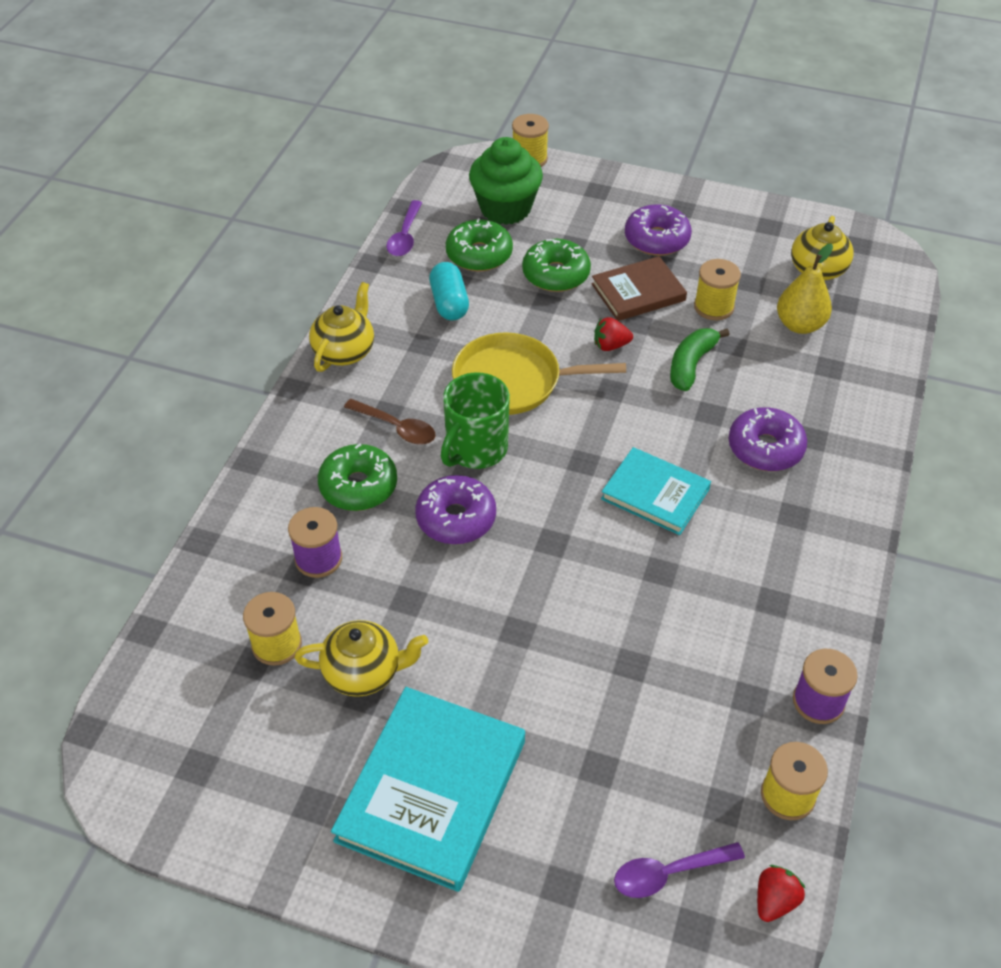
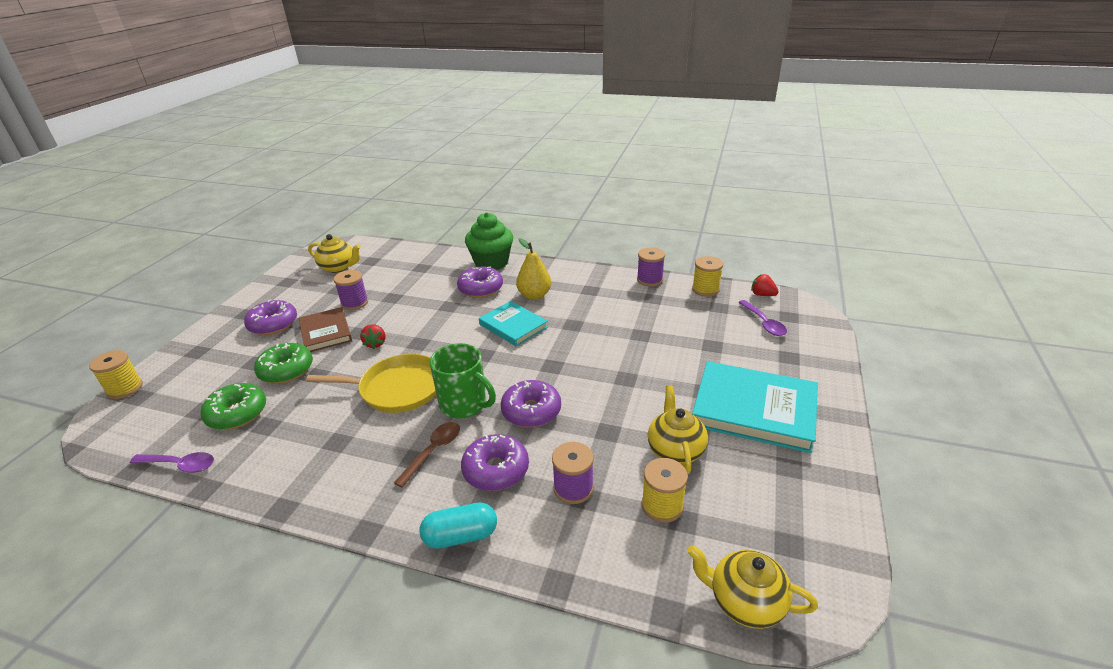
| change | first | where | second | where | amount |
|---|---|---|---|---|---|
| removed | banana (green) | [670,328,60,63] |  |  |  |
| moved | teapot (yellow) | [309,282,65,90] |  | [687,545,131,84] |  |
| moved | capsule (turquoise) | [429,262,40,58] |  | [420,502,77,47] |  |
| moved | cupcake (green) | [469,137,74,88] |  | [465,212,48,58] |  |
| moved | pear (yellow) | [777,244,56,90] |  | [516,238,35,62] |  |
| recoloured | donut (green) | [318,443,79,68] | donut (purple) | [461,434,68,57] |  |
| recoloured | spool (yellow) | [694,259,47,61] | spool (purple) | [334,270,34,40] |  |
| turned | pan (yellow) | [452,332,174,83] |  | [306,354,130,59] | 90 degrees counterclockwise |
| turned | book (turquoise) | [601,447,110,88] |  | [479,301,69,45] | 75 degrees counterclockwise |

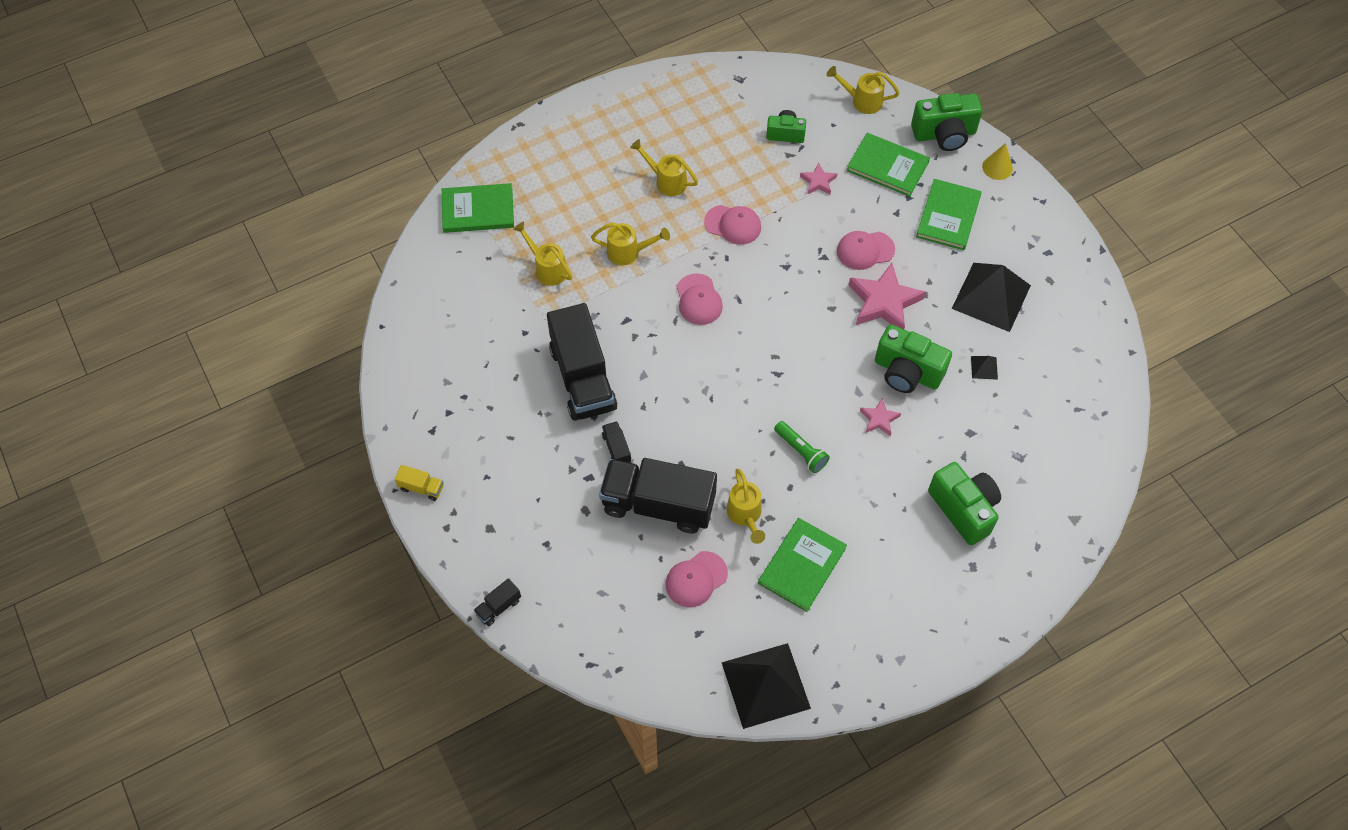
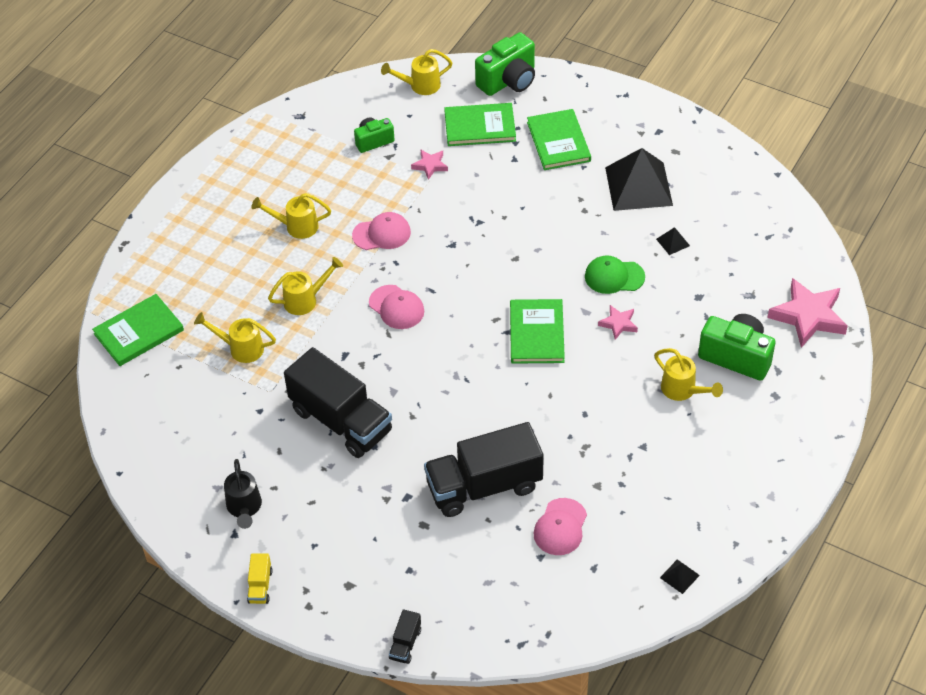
| change | first | where | second | where | amount |
|---|---|---|---|---|---|
| removed | truck (black) | [602,421,29,42] |  |  |  |
| removed | flashlight (green) | [774,421,56,52] |  |  |  |
| removed | cap (pink) | [837,231,58,39] |  |  |  |
| removed | cone (yellow) | [982,143,31,37] |  |  |  |
| added |  |  | watering can (black) | [224,459,38,70] |  |
| moved | watering can (yellow) | [727,469,38,75] |  | [654,348,69,53] |  |
| moved | book (green) | [758,518,89,94] |  | [510,299,55,65] |  |
| moved | star (pink) | [849,263,77,66] |  | [767,278,81,70] |  |
| replaced | camera (green) | [875,324,77,69] | cap (green) | [585,255,60,39] |  |
| turned | truck (yellow) | [395,465,48,36] |  | [247,553,26,51] | 105 degrees clockwise |
| resized | pyramid (black) | [722,643,89,86] |  | [660,559,40,35] | x0.41 |

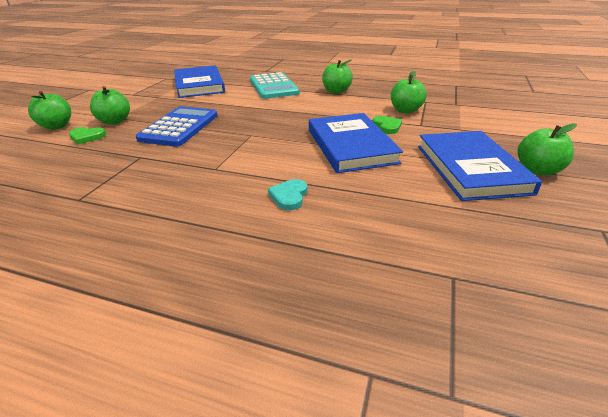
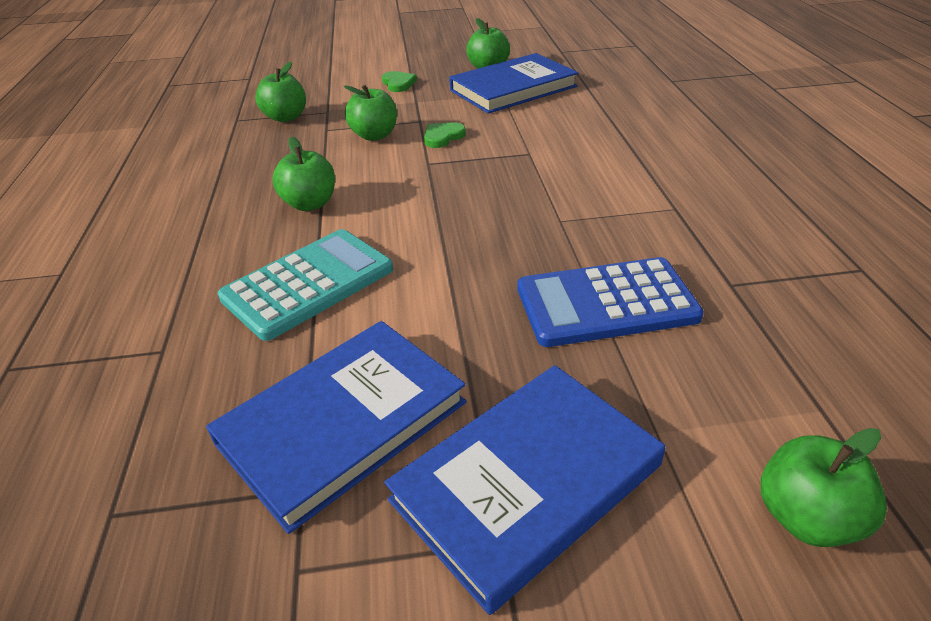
| change | first | where | second | where | amount |
|---|---|---|---|---|---|
| removed | heart (turquoise) | [268,179,39,31] |  |  |  |
| moved | heart (green) | [69,127,37,17] |  | [382,71,35,21] |  |
| moved | apple (green) | [90,86,40,38] |  | [255,62,51,60] |  |
| moved | book (blue) | [309,113,94,60] |  | [384,365,281,250] |  |

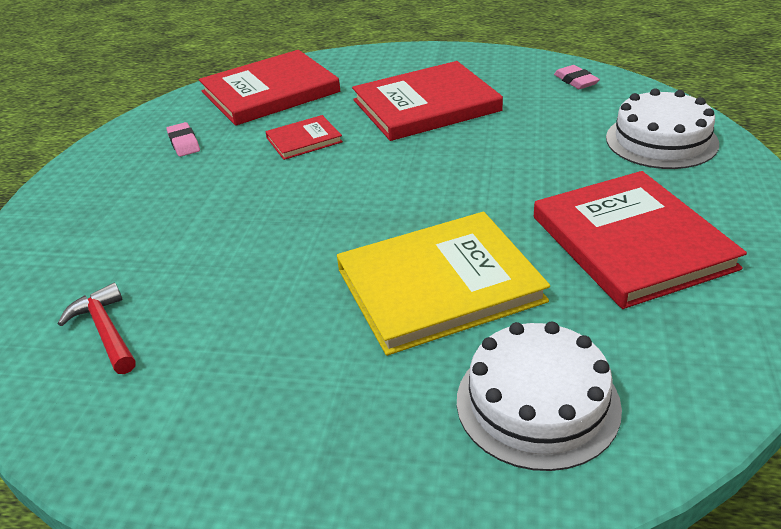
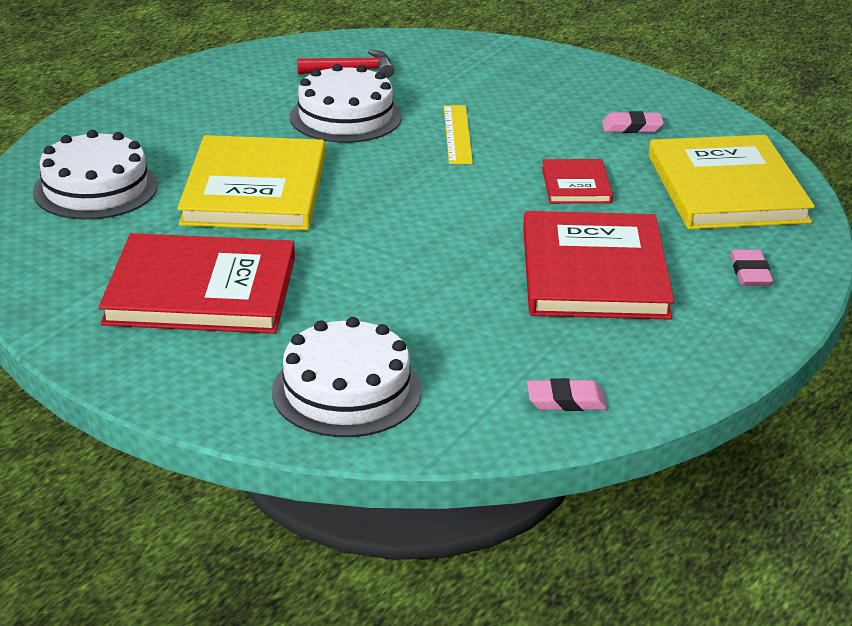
| change | first | where | second | where | amount |
|---|---|---|---|---|---|
| added |  |  | cake (white) | [290,64,112,79] |  |
| added |  |  | ruler (yellow) | [444,105,29,59] |  |
| added |  |  | eraser (pink) | [730,250,43,36] |  |
| recoloured | book (red) | [199,50,141,76] | book (yellow) | [649,135,166,95] |  |

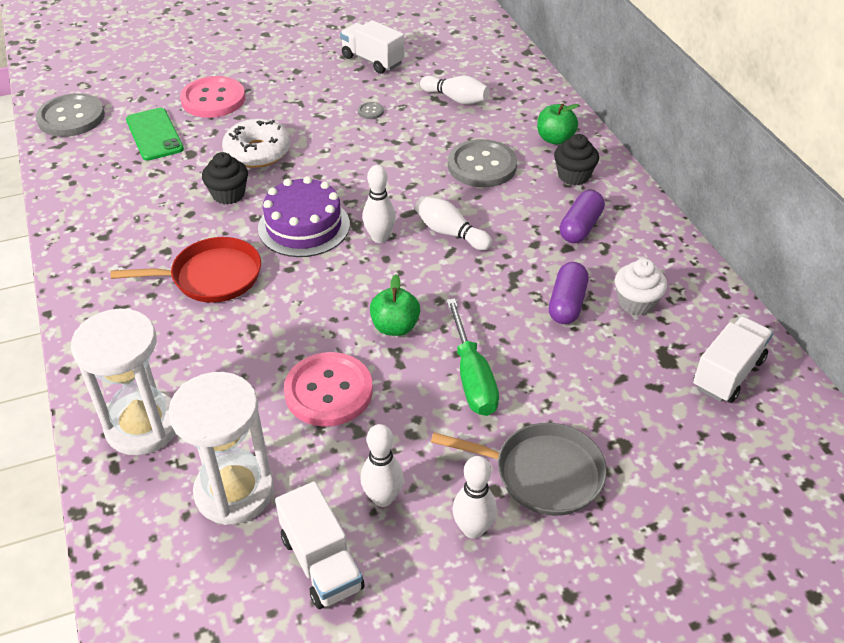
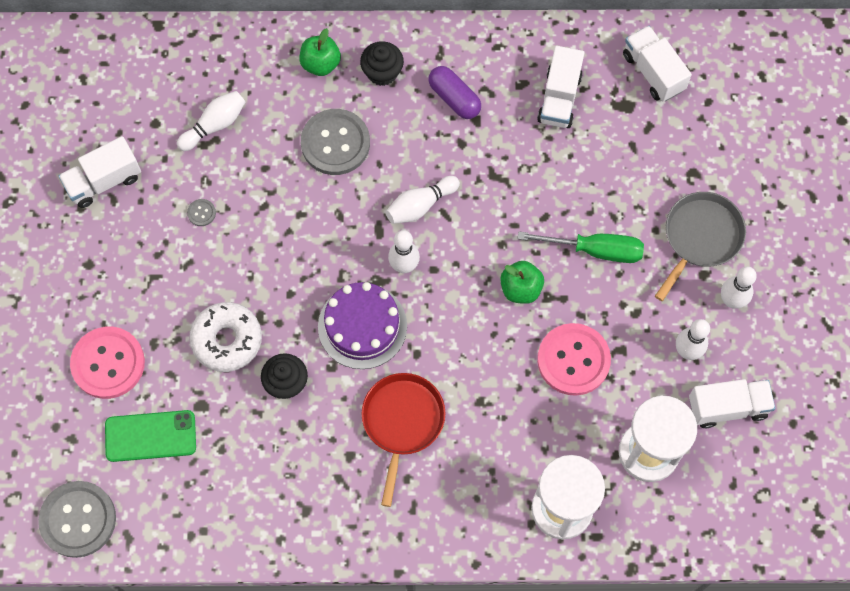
| change | first | where | second | where | amount |
|---|---|---|---|---|---|
| removed | capsule (purple) | [549,262,39,62] |  |  |  |
| replaced | cupcake (white) | [615,259,52,56] | truck (white) | [537,46,47,82] |  |

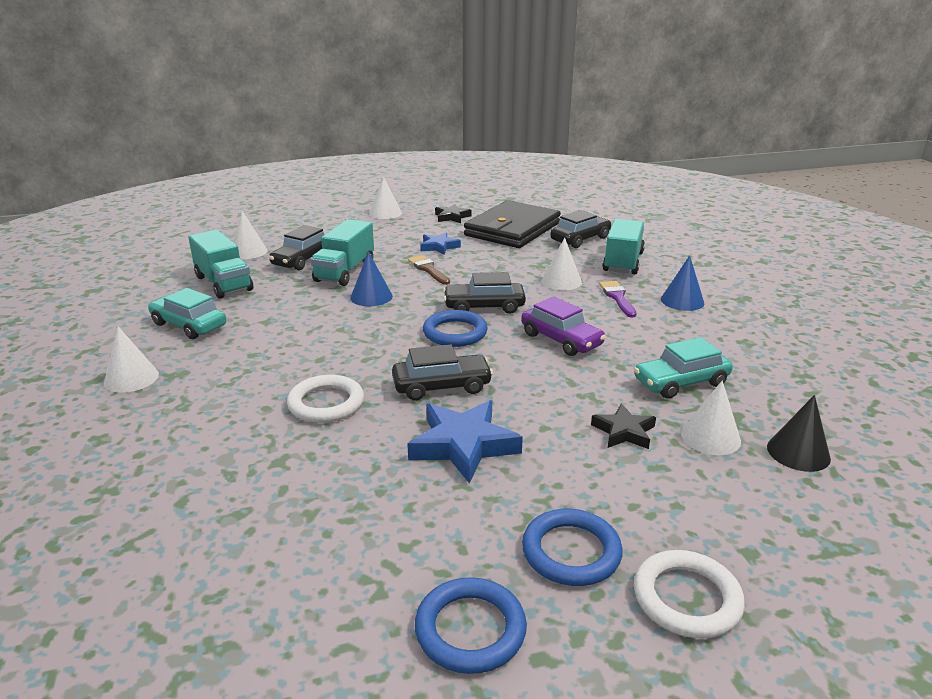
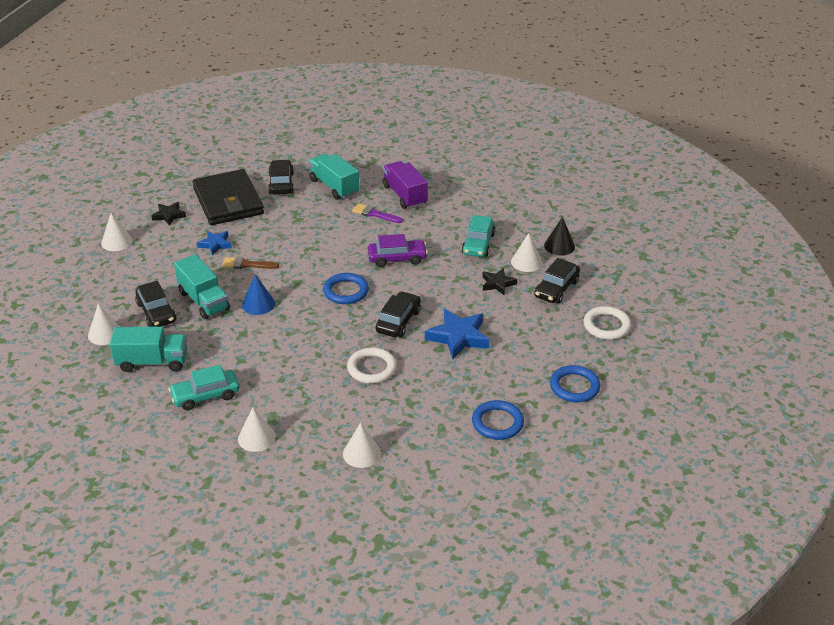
| change | first | where | second | where | amount |
|---|---|---|---|---|---|
| moved | car (black) | [443,272,83,42] |  | [534,258,46,46] |  |
| moved | ring (blue) | [522,509,101,77] |  | [472,400,52,40] |  |
| moved | cone (white) | [541,238,41,52] |  | [343,422,38,46] |  |
| replaced | cone (blue) | [661,255,43,56] | truck (purple) | [383,161,45,48] |  |

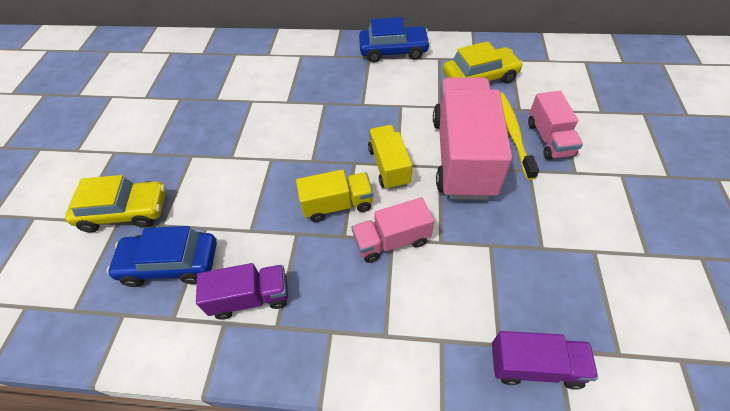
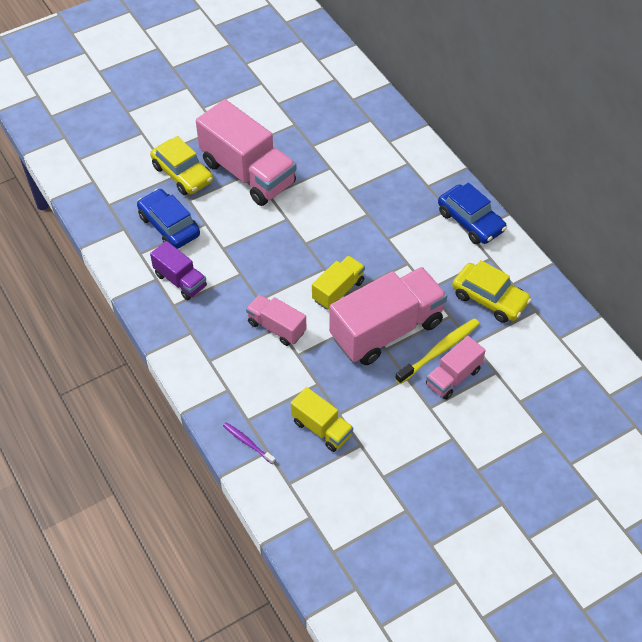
| change | first | where | second | where | amount |
|---|---|---|---|---|---|
| added |  |  | truck (pink) | [196,99,100,107] |  |
| moved | truck (yellow) | [296,169,77,53] |  | [291,387,62,65] |  |
| replaced | truck (purple) | [492,331,106,59] | toothbrush (purple) | [223,422,53,42] |  |

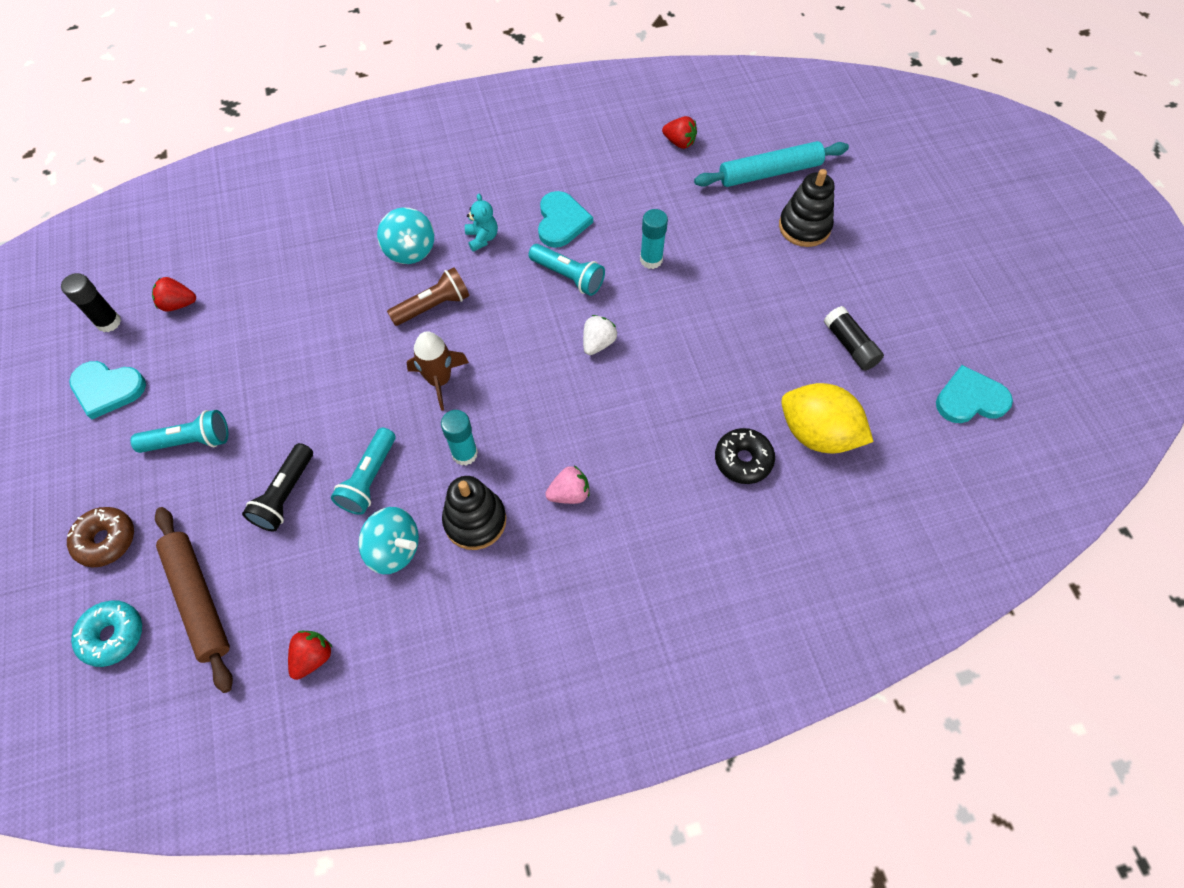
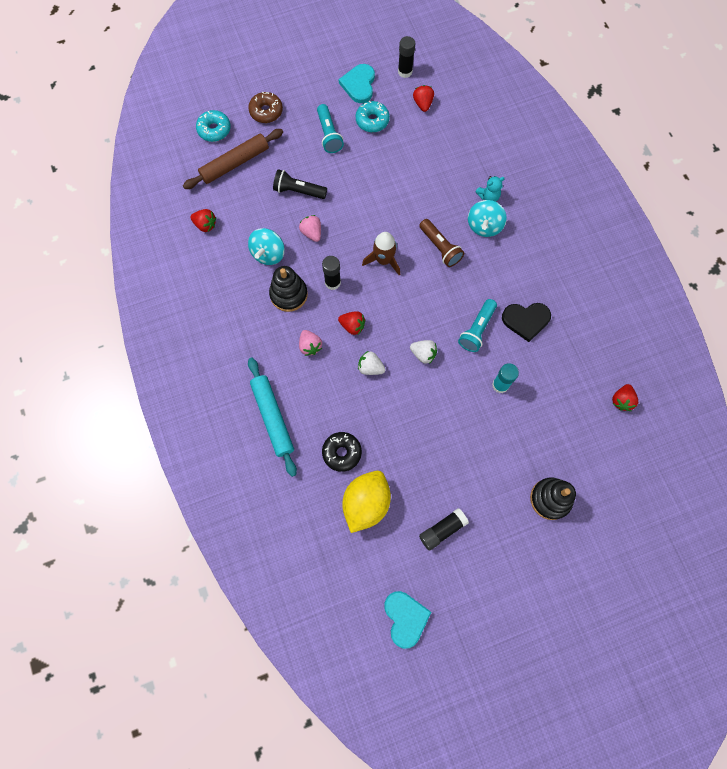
| change | first | where | second | where | amount |
|---|---|---|---|---|---|
| added |  |  | strawberry (red) | [338,311,27,24] |  |
| added |  |  | donut (turquoise) | [356,101,34,31] |  |
| added |  |  | strawberry (white) | [358,351,28,24] |  |
| moved | teddy bear (turquoise) | [465,194,33,58] |  | [475,176,30,26] |  |
| moved | rolling pin (turquoise) | [694,141,155,46] |  | [248,358,49,119] |  |
| replaced | flashlight (turquoise) | [331,428,65,87] | strawberry (pink) | [299,215,22,27] |  |
| recoloured | glue stick (turquoise) | [441,410,37,55] | glue stick (black) | [322,256,19,34] |  |
| recoloured | heart (turquoise) | [538,191,55,57] | heart (black) | [502,303,49,39] |  |
| turned | spinning top (turquoise) | [377,207,57,57] |  | [468,200,39,37] | 45 degrees counterclockwise |

